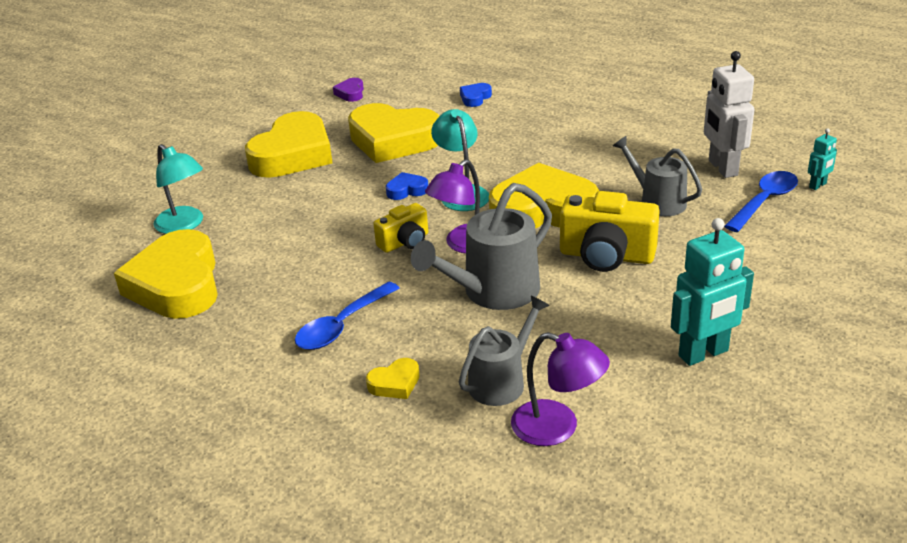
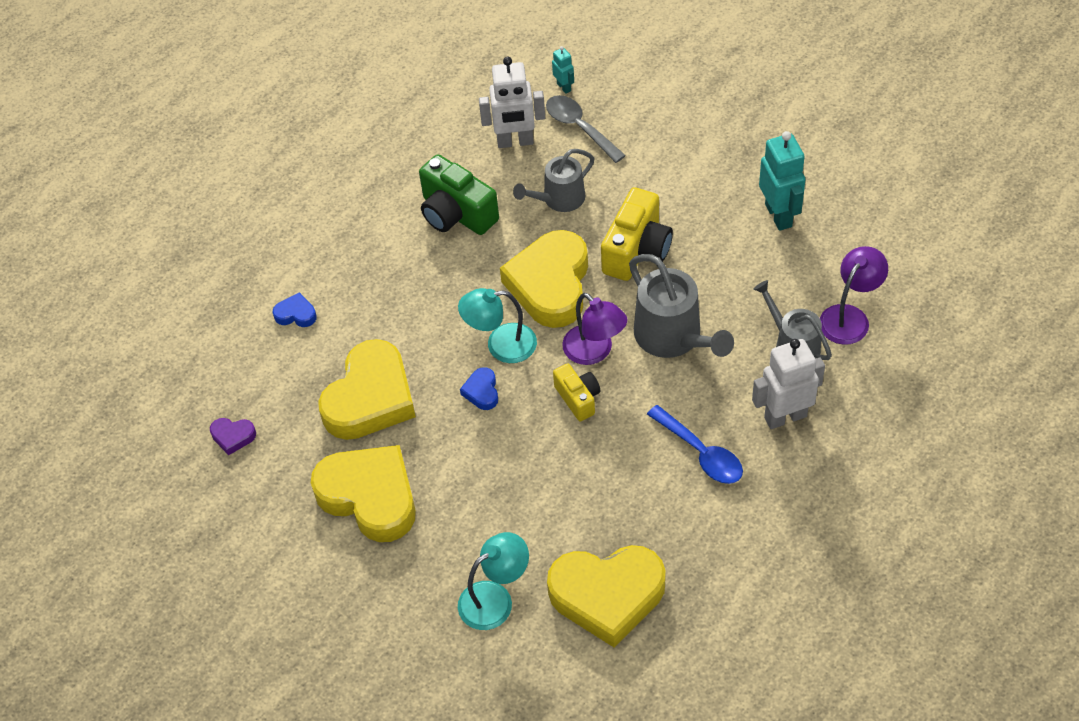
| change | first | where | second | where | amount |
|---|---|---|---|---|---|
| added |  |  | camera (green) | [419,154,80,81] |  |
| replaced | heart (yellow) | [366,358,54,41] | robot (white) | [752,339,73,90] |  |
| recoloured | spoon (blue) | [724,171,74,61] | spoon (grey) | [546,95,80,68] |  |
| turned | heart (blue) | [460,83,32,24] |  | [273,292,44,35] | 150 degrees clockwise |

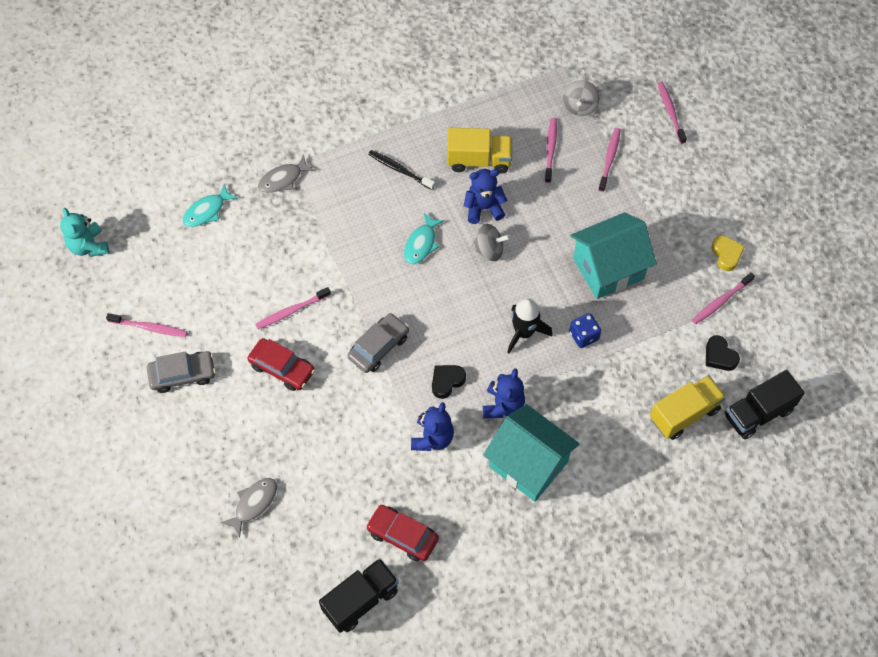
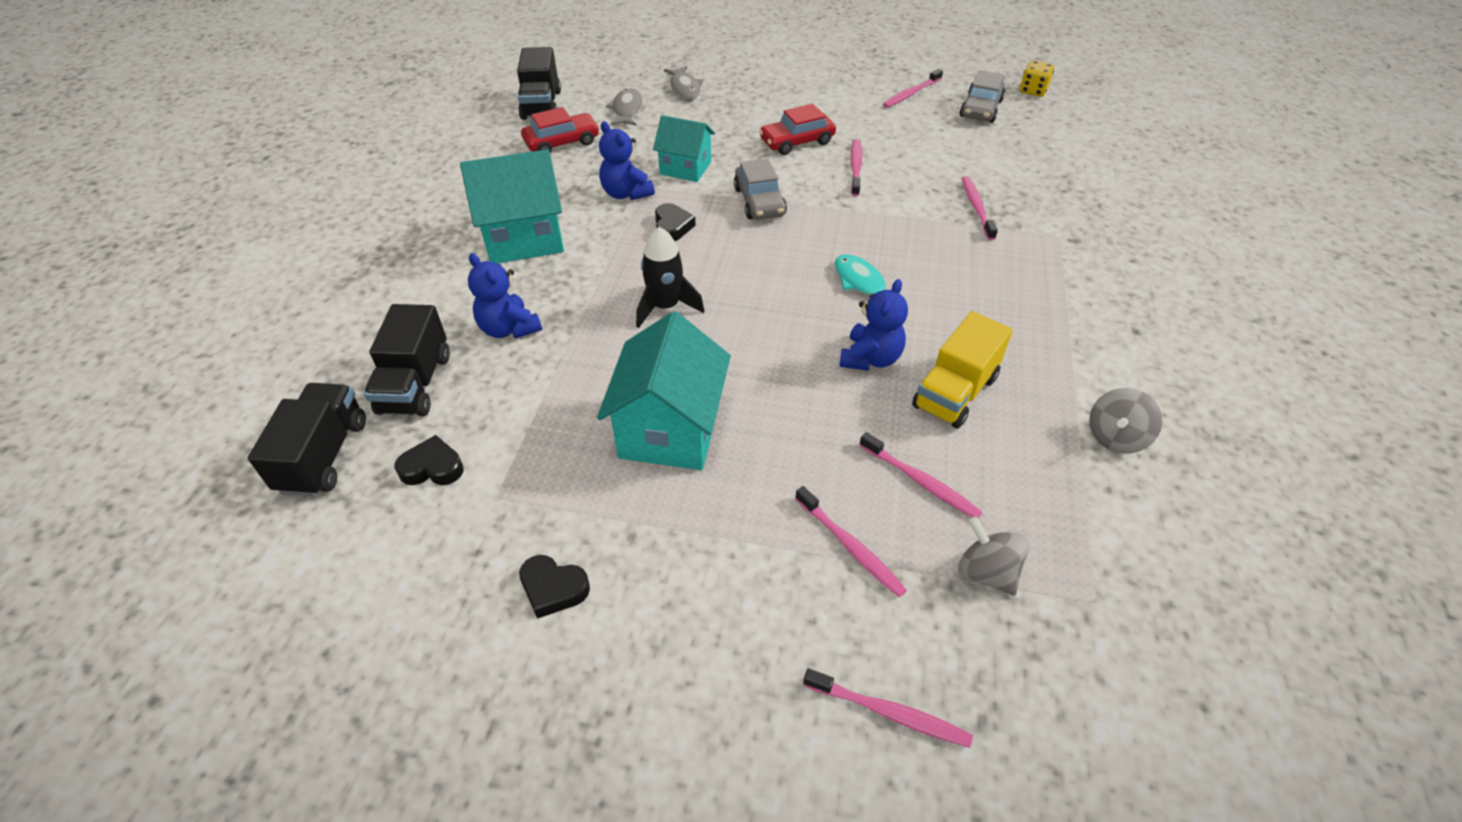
| change | first | where | second | where | amount |
|---|---|---|---|---|---|
| removed | fish (turquoise) | [182,184,56,43] |  |  |  |
| removed | toothbrush (black) | [368,150,67,40] |  |  |  |
| removed | dice (blue) | [569,313,32,35] |  |  |  |
| added |  |  | house (turquoise) | [653,115,62,67] |  |
| moved | car (grey) | [147,351,69,42] |  | [960,70,45,53] |  |
| moved | fish (grey) | [258,155,57,38] |  | [606,88,36,38] |  |
| moved | spinning top (grey) | [471,224,39,37] |  | [1089,388,73,66] |  |
| moved | teddy bear (blue) | [483,368,42,50] |  | [468,253,74,86] |  |
| moved | toothbrush (pink) | [692,272,63,52] |  | [962,176,36,64] |  |
| replaced | teddy bear (turquoise) | [60,208,49,49] | dice (yellow) | [1020,60,34,37] |  |
| recoloured | truck (yellow) | [650,375,76,65] | truck (black) | [364,304,86,112] |  |
| recoloured | heart (yellow) | [711,235,34,36] | heart (black) | [519,555,71,64] |  |

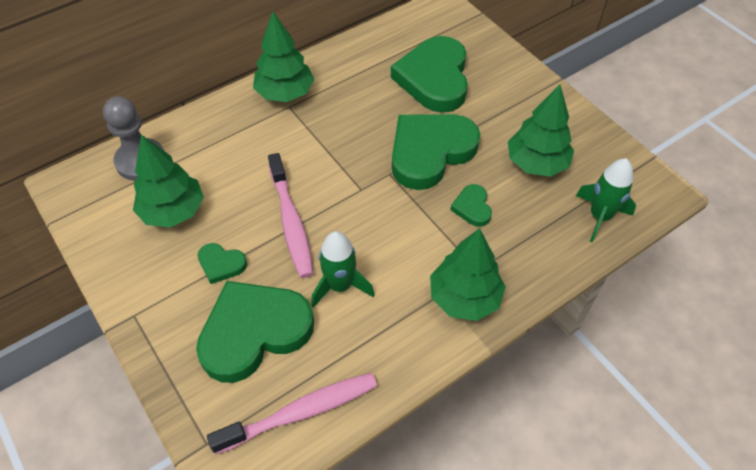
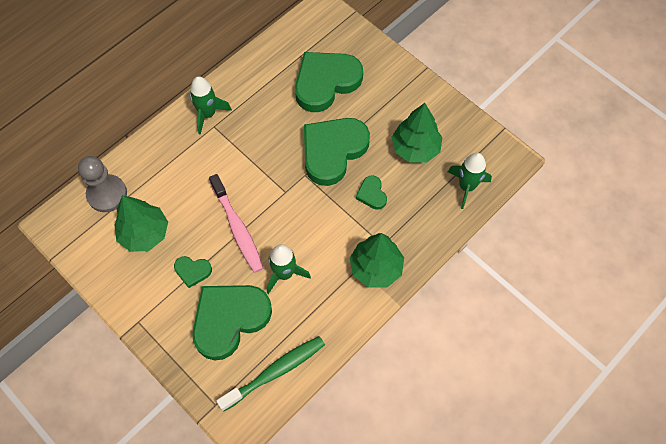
| change | first | where | second | where | amount |
|---|---|---|---|---|---|
| replaced | tree (green) | [253,12,62,90] | rocket (green) | [190,76,42,59] |  |
| recoloured | toothbrush (pink) | [207,373,170,82] | toothbrush (green) | [216,336,109,75] |  |
| turned | heart (green) | [391,36,77,77] |  | [295,52,68,60] | 60 degrees clockwise |

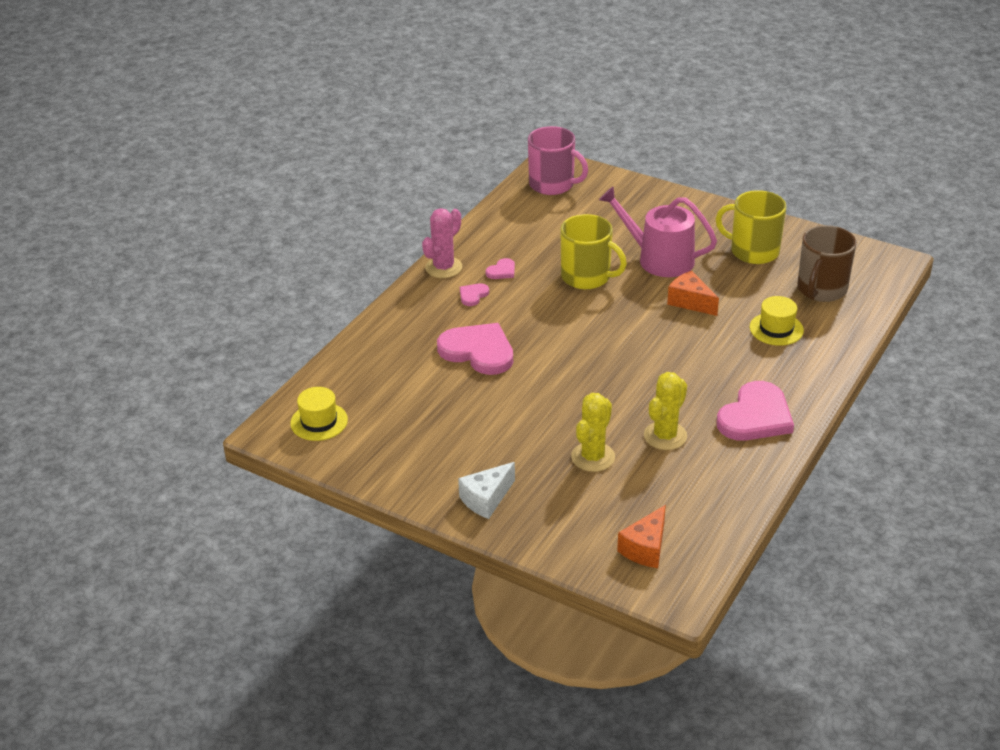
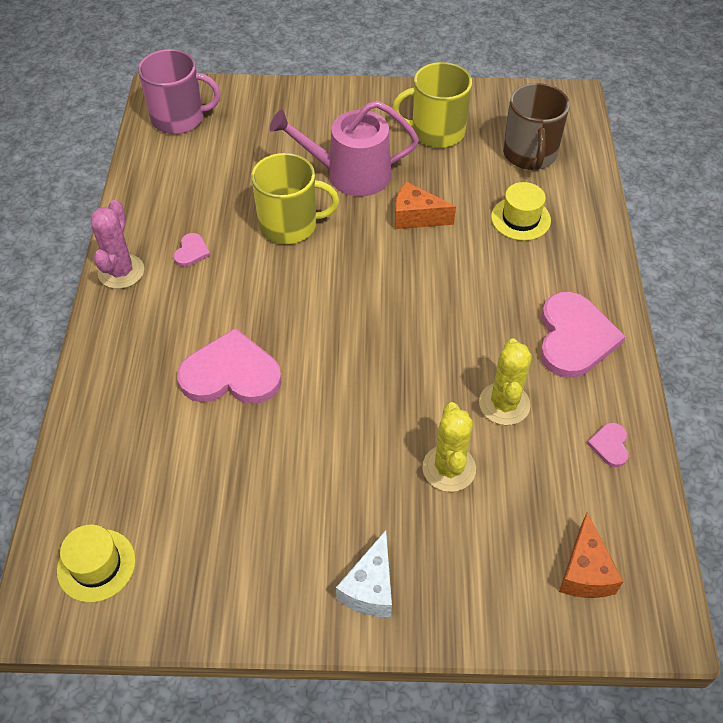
| change | first | where | second | where | amount |
|---|---|---|---|---|---|
| moved | heart (pink) | [460,283,29,23] |  | [587,423,42,44] |  |

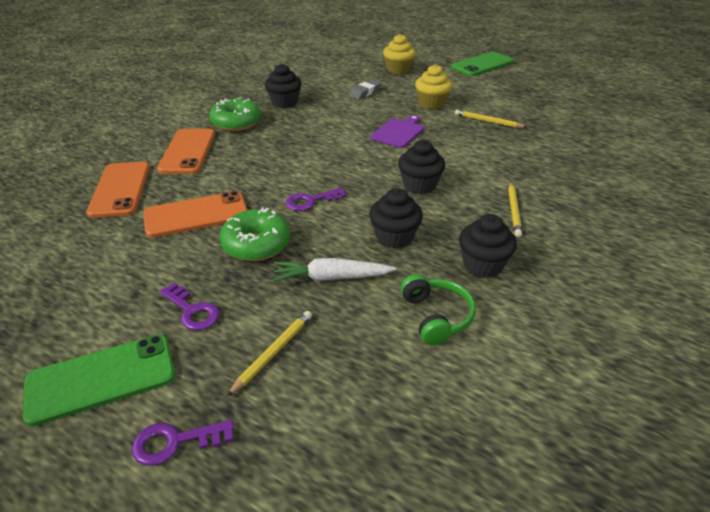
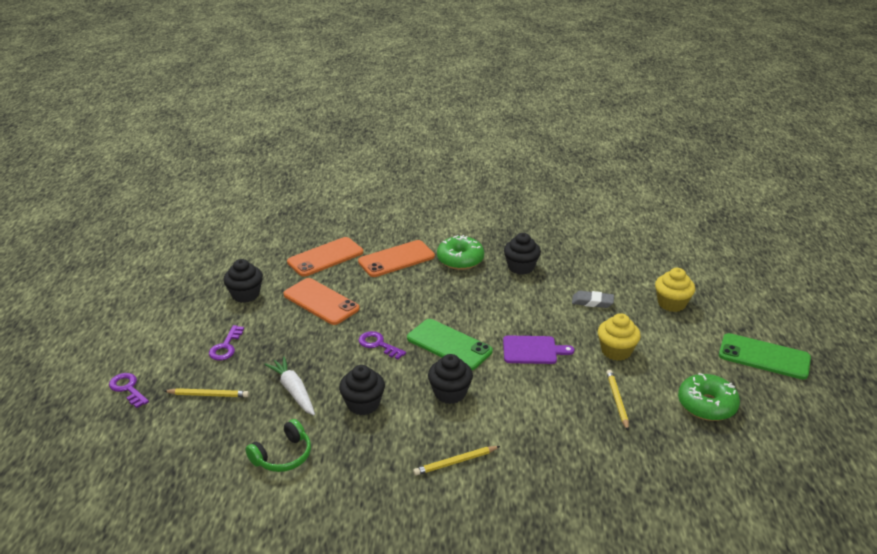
| change | first | where | second | where | amount |
|---|---|---|---|---|---|
| moved | phone (green) | [23,335,152,91] |  | [407,319,86,51] |  |
| moved | donut (green) | [219,207,71,54] |  | [678,373,62,48] |  |
| moved | cupcake (black) | [459,214,58,64] |  | [223,259,40,44] |  |

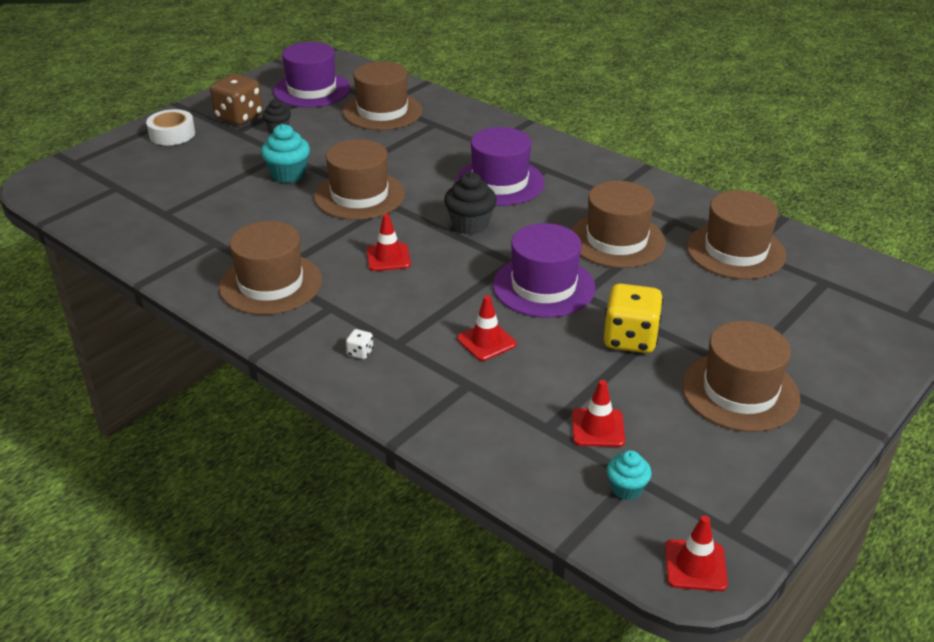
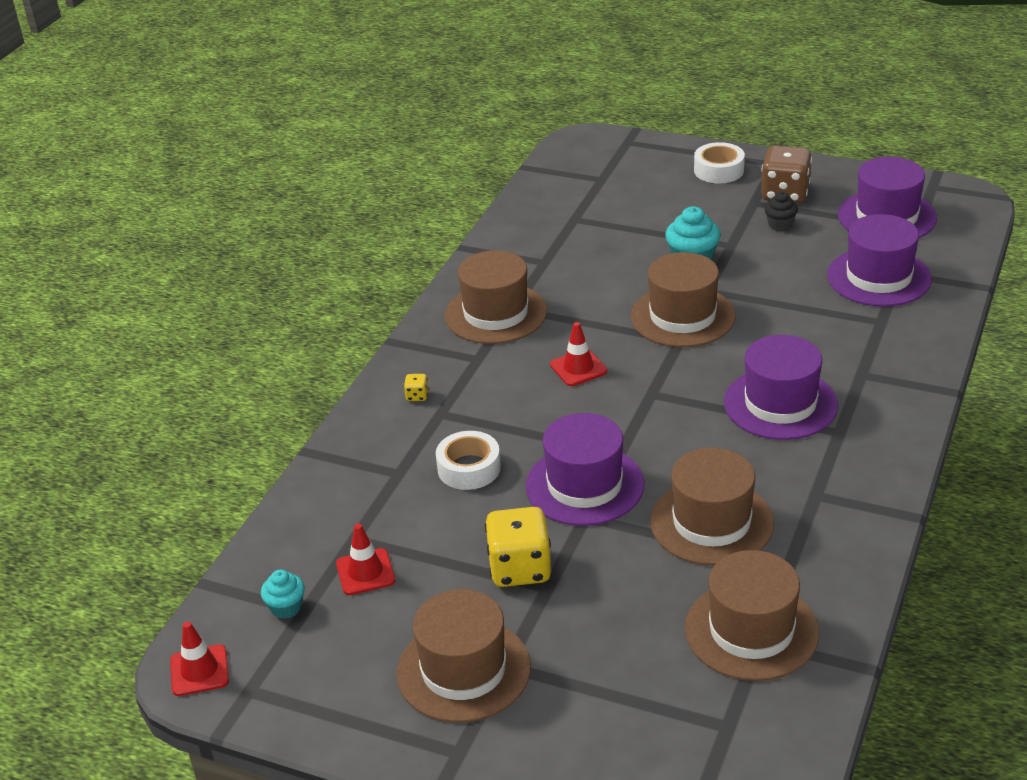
| change | first | where | second | where | amount |
|---|---|---|---|---|---|
| removed | cupcake (black) | [444,172,53,63] |  |  |  |
| replaced | traffic cone (red) | [457,295,59,66] | tape (white) | [436,431,65,59] |  |
| recoloured | hat (brown) | [343,61,80,69] | hat (purple) | [827,214,105,93] |  |
| recoloured | dice (white) | [346,329,27,30] | dice (yellow) | [404,374,25,27] |  |

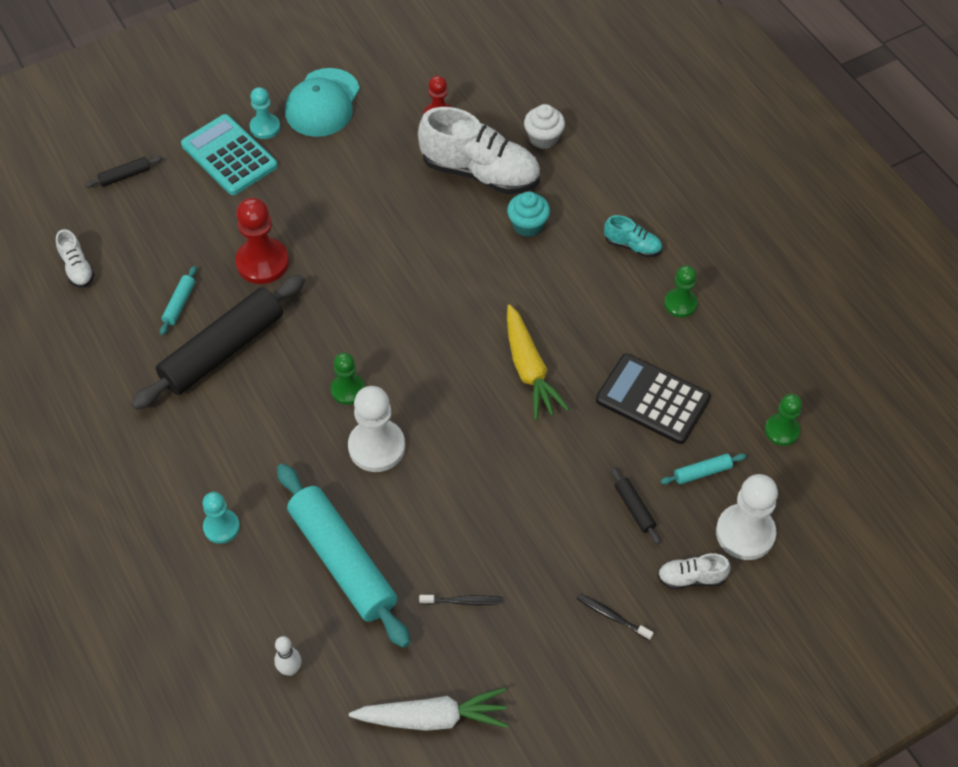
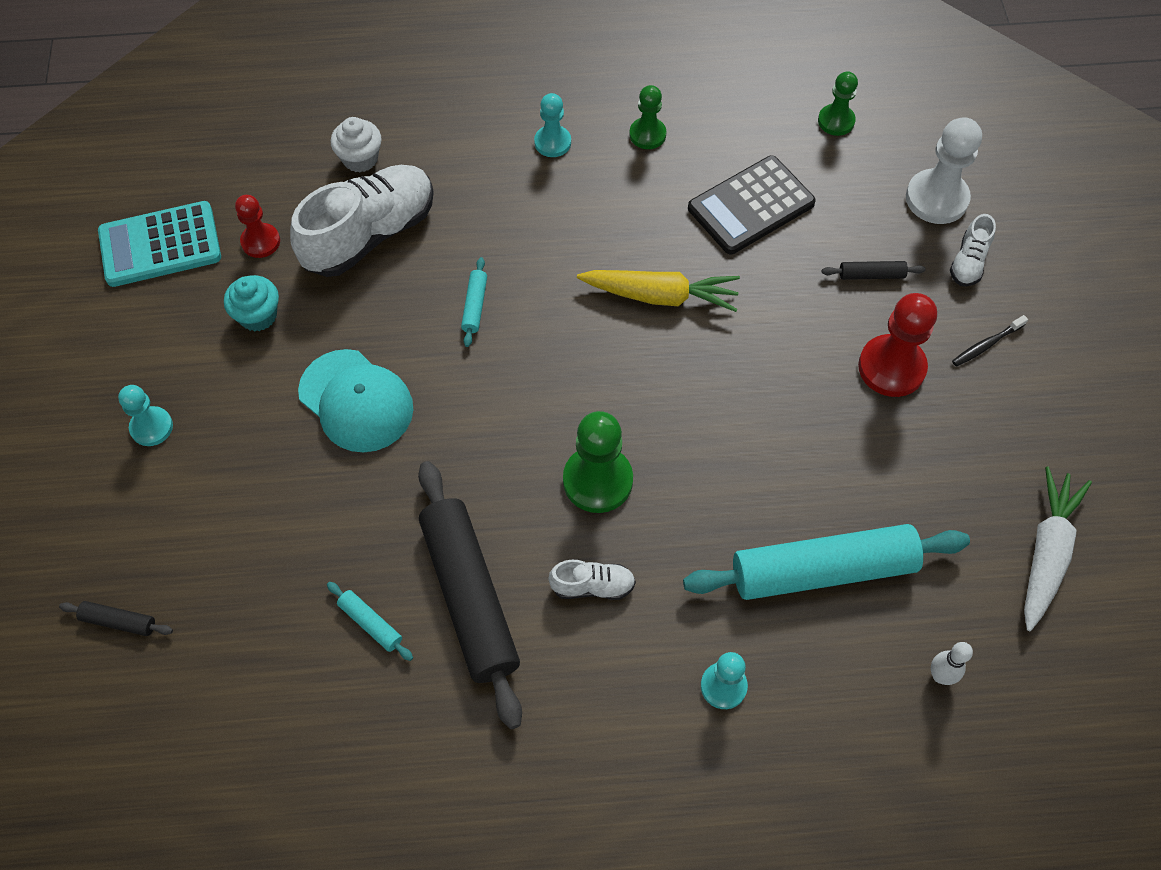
| change | first | where | second | where | amount |
|---|---|---|---|---|---|
| removed | pawn (white) | [348,386,57,86] |  |  |  |
| removed | toothbrush (black) | [419,595,84,10] |  |  |  |
| moved | shoe (white) | [56,229,39,59] |  | [548,560,88,40] |  |
| moved | calculator (turquoise) | [181,114,97,81] |  | [98,201,123,86] |  |
| moved | pawn (red) | [235,198,54,86] |  | [858,293,79,104] |  |
| moved | cap (turquoise) | [285,68,75,69] |  | [298,349,115,103] |  |
| moved | cupcake (turquoise) | [507,192,43,45] |  | [224,275,55,57] |  |
| moved | rolling pin (turquoise) | [660,453,87,32] |  | [461,257,26,90] |  |
| replaced | shoe (turquoise) | [604,215,58,42] | pawn (turquoise) | [534,93,37,64] |  |
| turned | rolling pin (black) | [85,156,78,32] |  | [59,601,114,35] | 75 degrees counterclockwise |
| resized | pawn (green) | [331,353,34,52] |  | [563,411,70,102] | x1.64 |

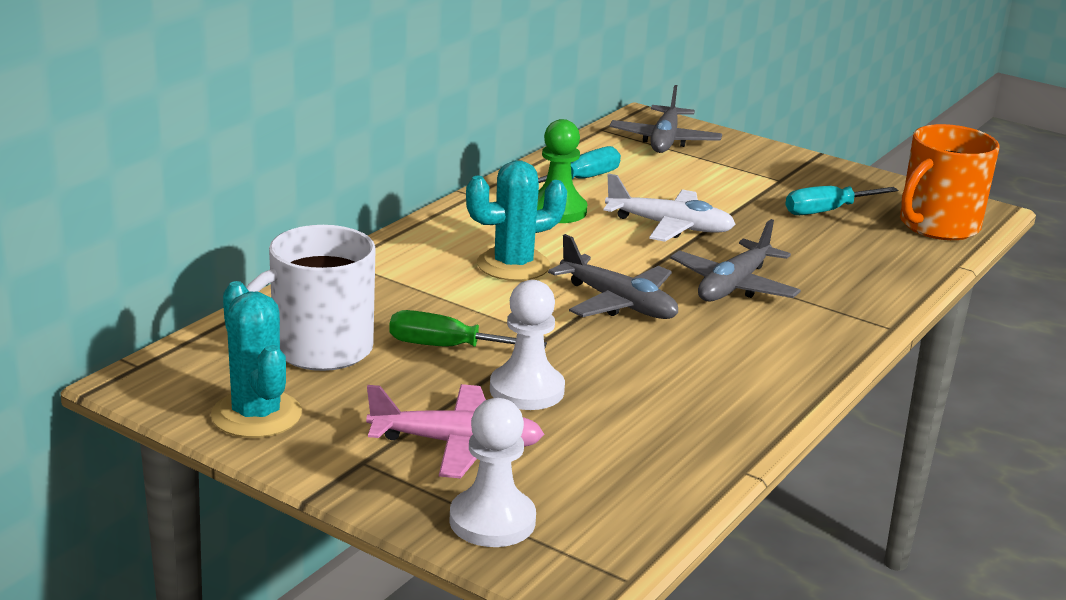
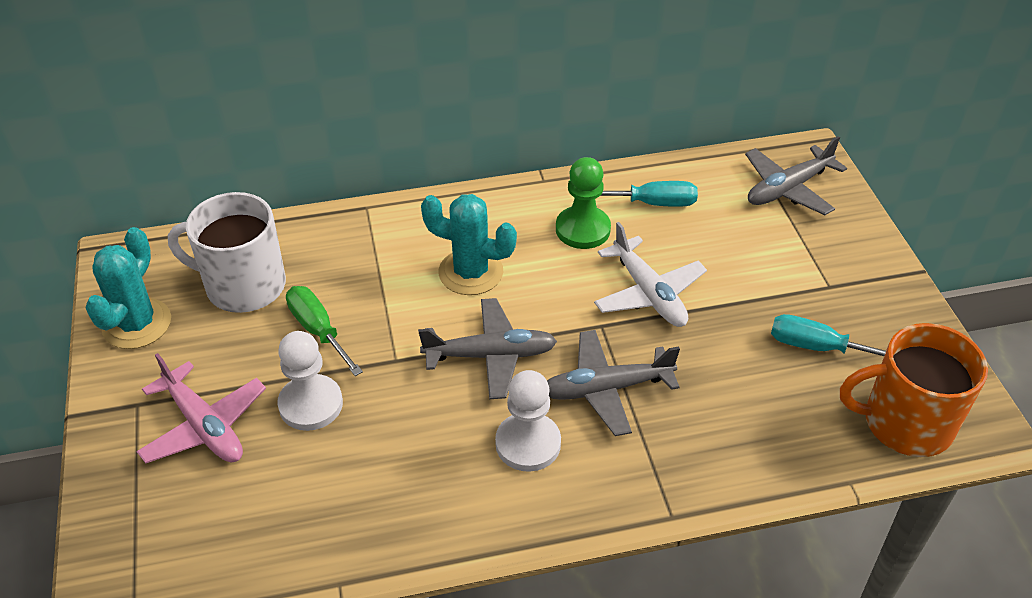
| change | first | where | second | where | amount |
|---|---|---|---|---|---|
| moved | pawn (white) | [449,398,87,149] |  | [495,370,66,102] |  |
| turned | plane (grey) | [548,234,130,85] |  | [418,298,139,101] | 90 degrees counterclockwise |

